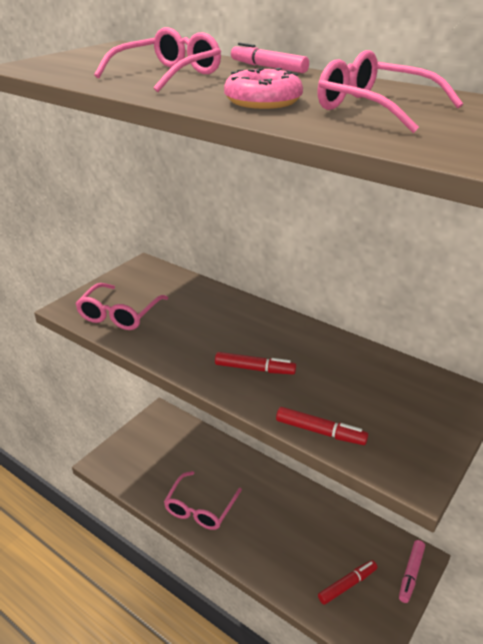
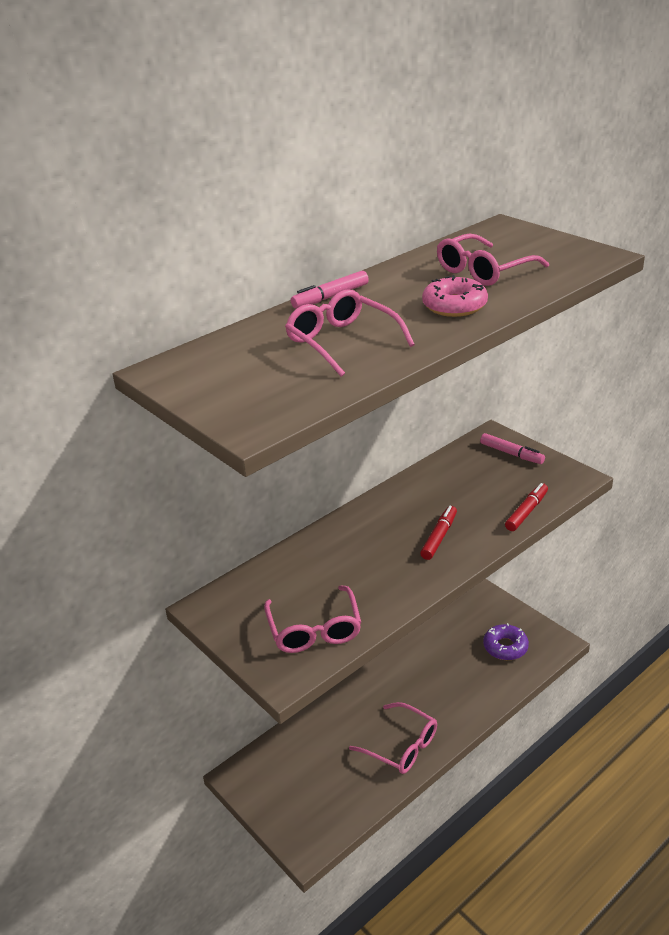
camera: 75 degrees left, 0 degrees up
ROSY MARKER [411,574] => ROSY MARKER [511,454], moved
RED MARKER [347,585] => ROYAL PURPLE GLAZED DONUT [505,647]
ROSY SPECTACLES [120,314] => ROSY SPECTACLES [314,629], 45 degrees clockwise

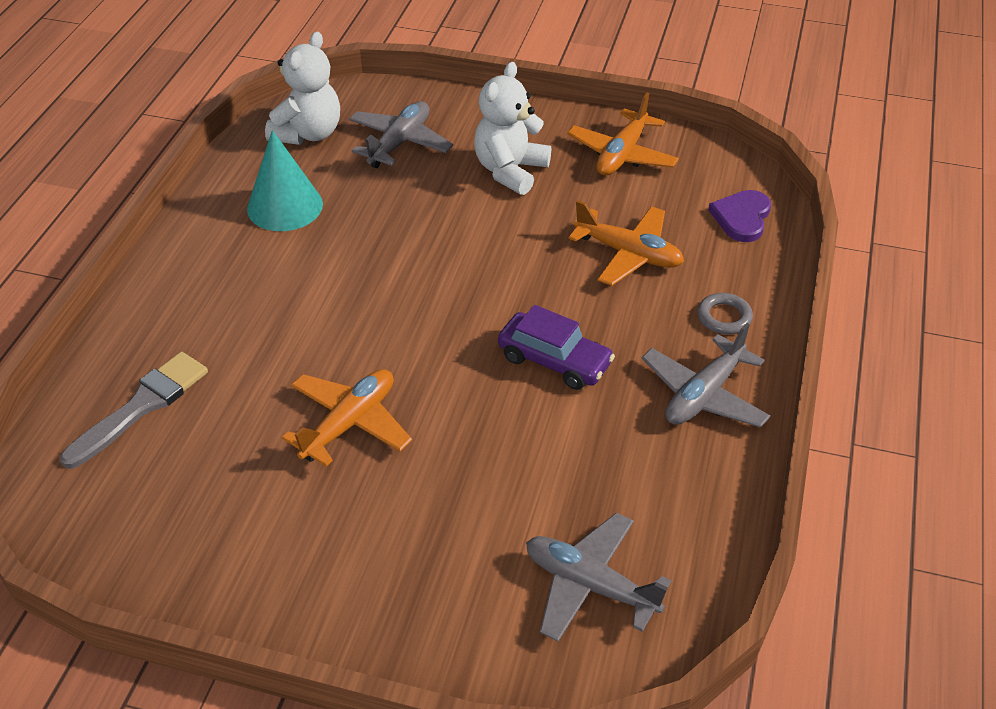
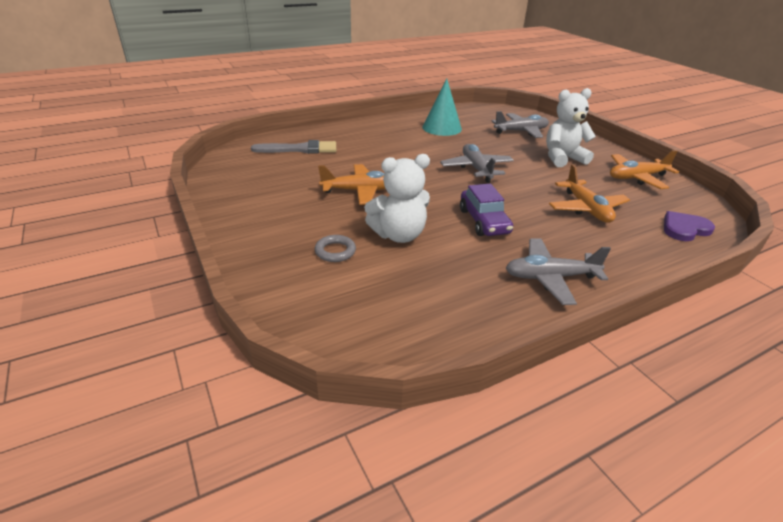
camera: 45 degrees right, 10 degrees down
WHITE TEDDY BEAR [308,133] => WHITE TEDDY BEAR [399,235], moved
ASH-GREY TOY PLANE [590,585] => ASH-GREY TOY PLANE [476,169], moved
ASH-GREY RING [724,317] => ASH-GREY RING [335,251], moved

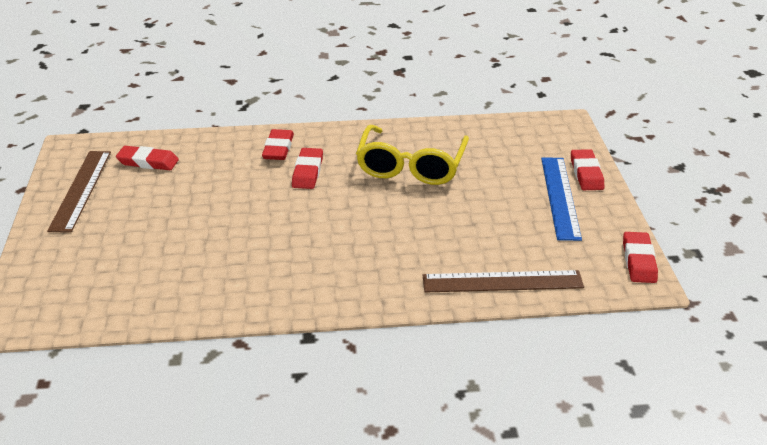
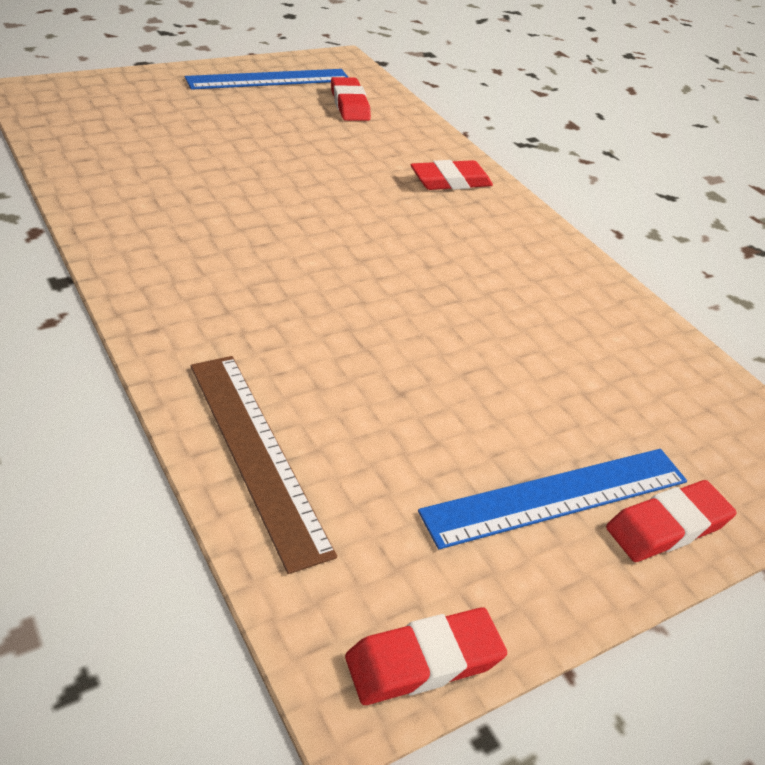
camera: 60 degrees right, 5 degrees up
RED GUM ERASER [308,172] => nothing
YELLOW SPECTACLES [411,166] => nothing
RUSSET MEASURING STICK [81,190] => ROYAL BLUE MEASURING STICK [269,79]

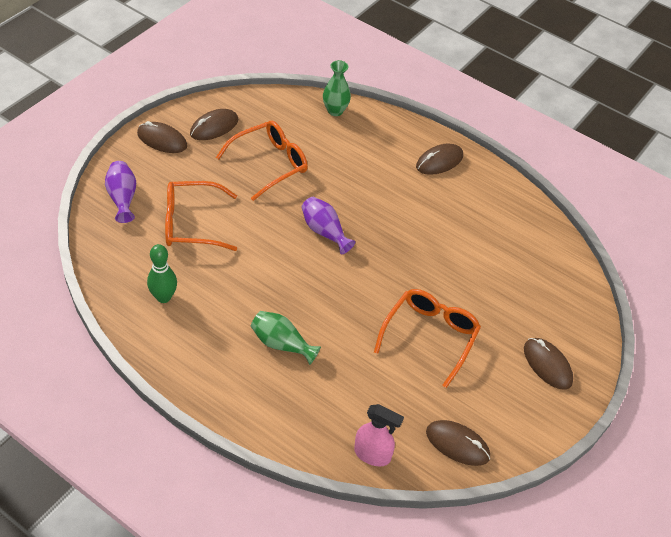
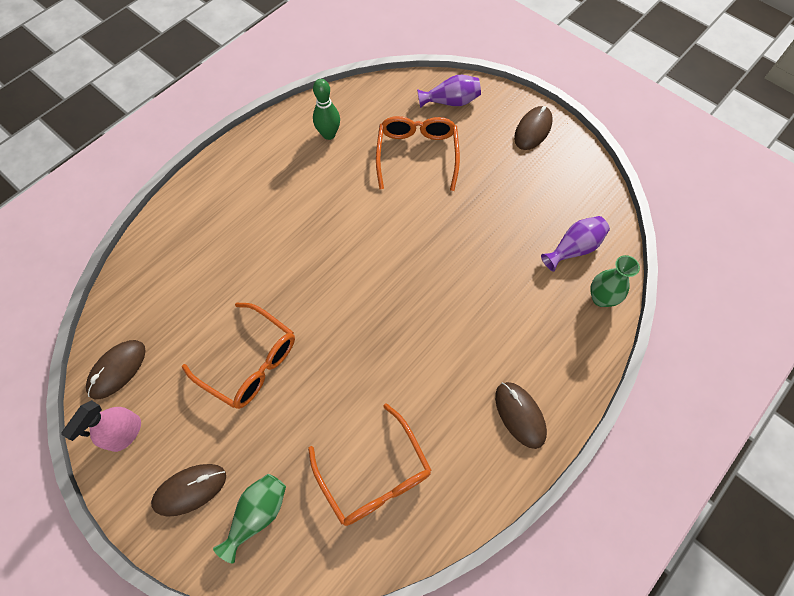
camera: 100 degrees right, 15 degrees up
RUSSET COMPUTER MOUSE [214,127] => nothing
ORANGE-COLOURED SPECTACLES [269,164] => ORANGE-COLOURED SPECTACLES [374,475], moved
EMERALD VASE [282,344] => EMERALD VASE [257,514], moved
ROYAL PURPLE VASE [324,232] => ROYAL PURPLE VASE [573,248], moved
ROSY SPRAYER [372,454] => ROSY SPRAYER [125,433], moved

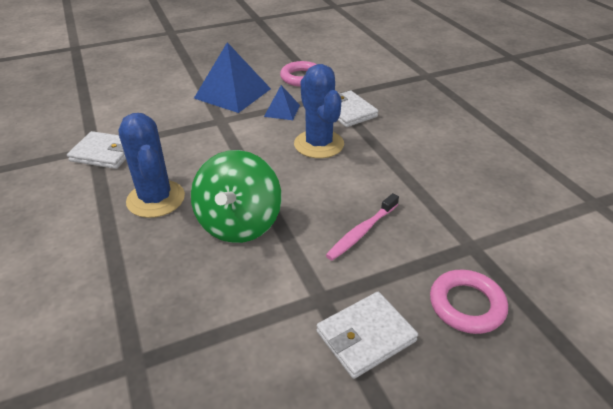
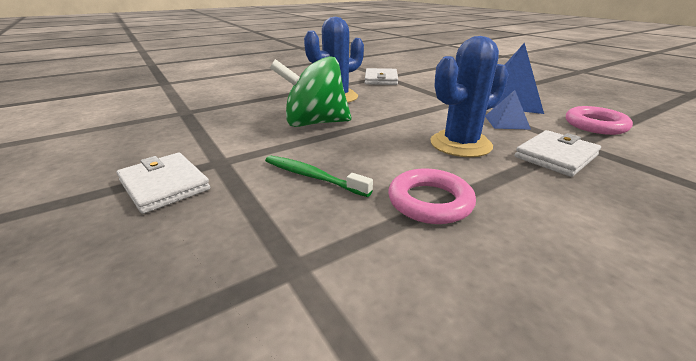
camera: 80 degrees right, 10 degrees down
ROSY RING [466,305] => ROSY RING [430,201], moved
ROSY DENTAL BRUSH [362,232] => EMERALD DENTAL BRUSH [312,177]

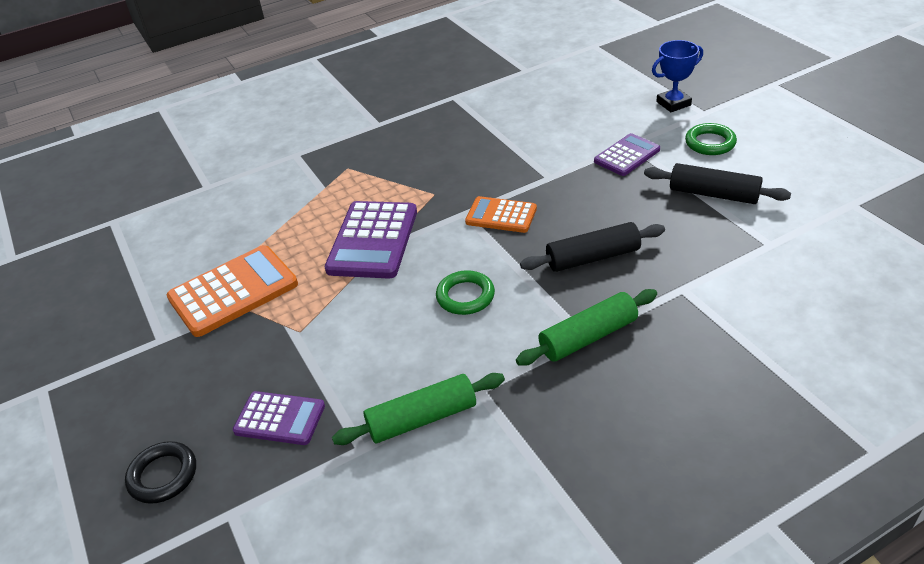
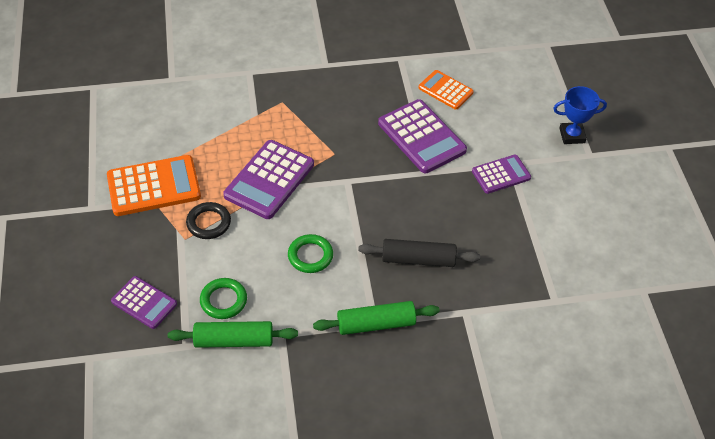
camera: 15 degrees right, 10 degrees up
JET-BLACK PASTRY ROLLER [713,194] => nothing
nothing => ROYAL PURPLE CALCULATOR [421,137]
JET-BLACK RING [163,475] => JET-BLACK RING [208,223], moved
ORANGE-COLOURED CALCULATOR [501,215] => ORANGE-COLOURED CALCULATOR [445,90], moved
EMERALD RING [710,143] => EMERALD RING [223,300], moved

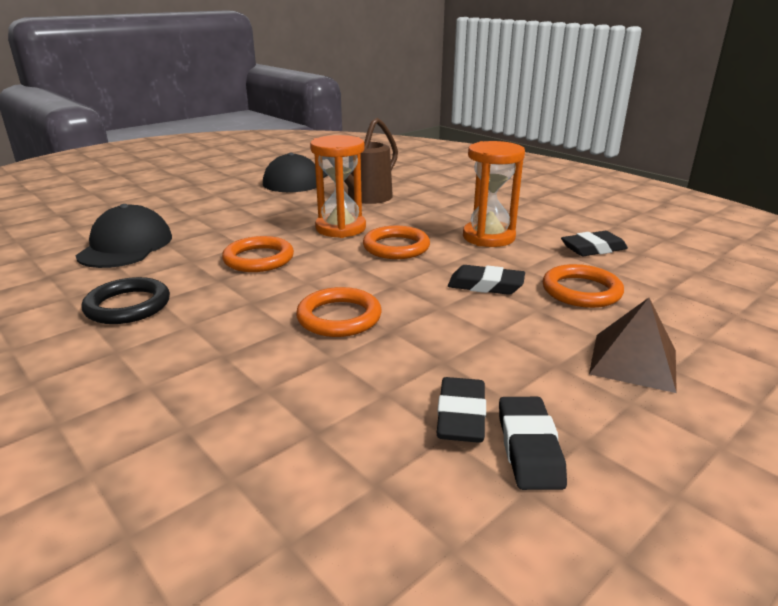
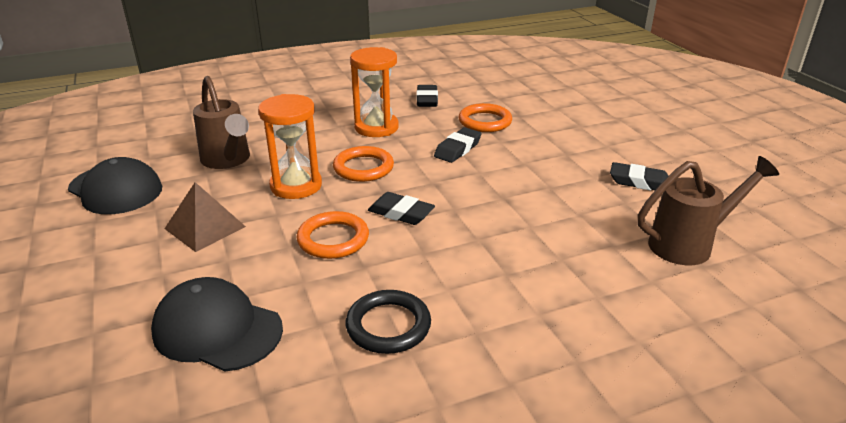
camera: 70 degrees left, 5 degrees up
ORANGE-COLOURED RING [339,317] => nothing
nothing => RUSSET SPRINKLING CAN [689,244]
JET-BLACK GUM ERASER [460,416] => JET-BLACK GUM ERASER [401,213], moved
RUSSET PYRAMID SHAPE [633,361] => RUSSET PYRAMID SHAPE [205,227], moved

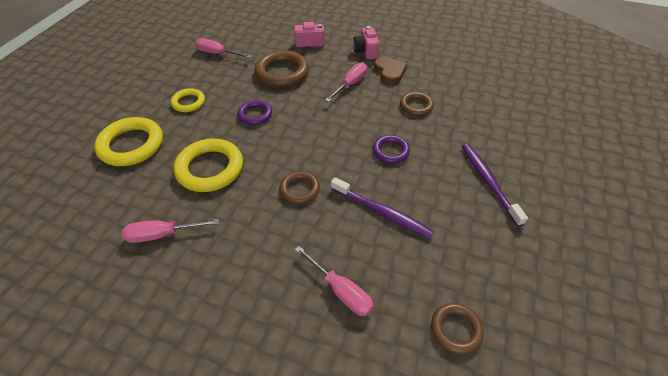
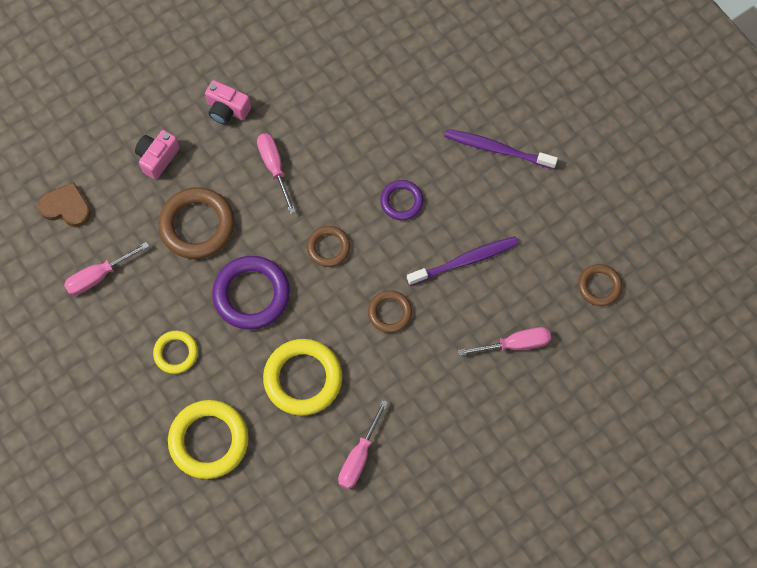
camera: 55 degrees left, 20 degrees up
RUSSET HEART SHAPE [389,72] => RUSSET HEART SHAPE [66,207], moved
RUSSET RING [416,106] => RUSSET RING [328,248], moved
ROYAL PURPLE RING [255,115] => ROYAL PURPLE RING [251,294], x1.75

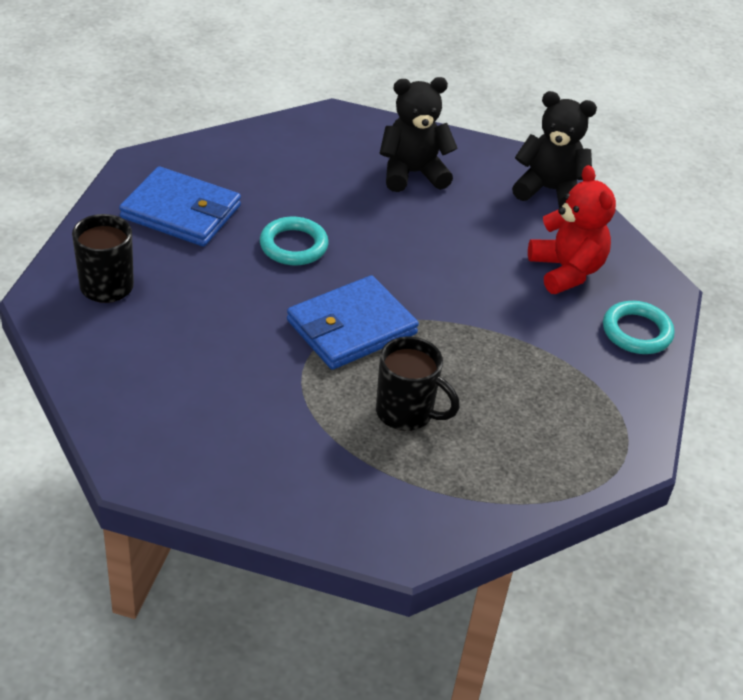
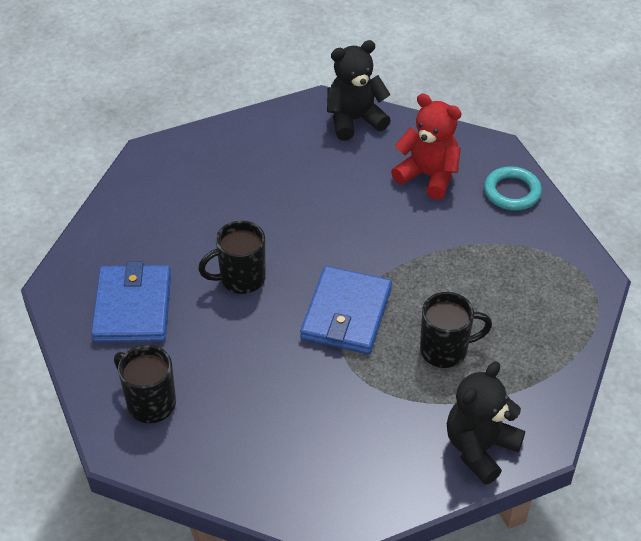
camera: 35 degrees left, 5 degrees up
JET-BLACK TEDDY BEAR [412,173] => JET-BLACK TEDDY BEAR [480,448], moved
AQUA RING [293,246] => JET-BLACK COFFEE MUG [241,279]
ROYAL BLUE CARD WALLET [181,212] => ROYAL BLUE CARD WALLET [133,307], 75 degrees counterclockwise

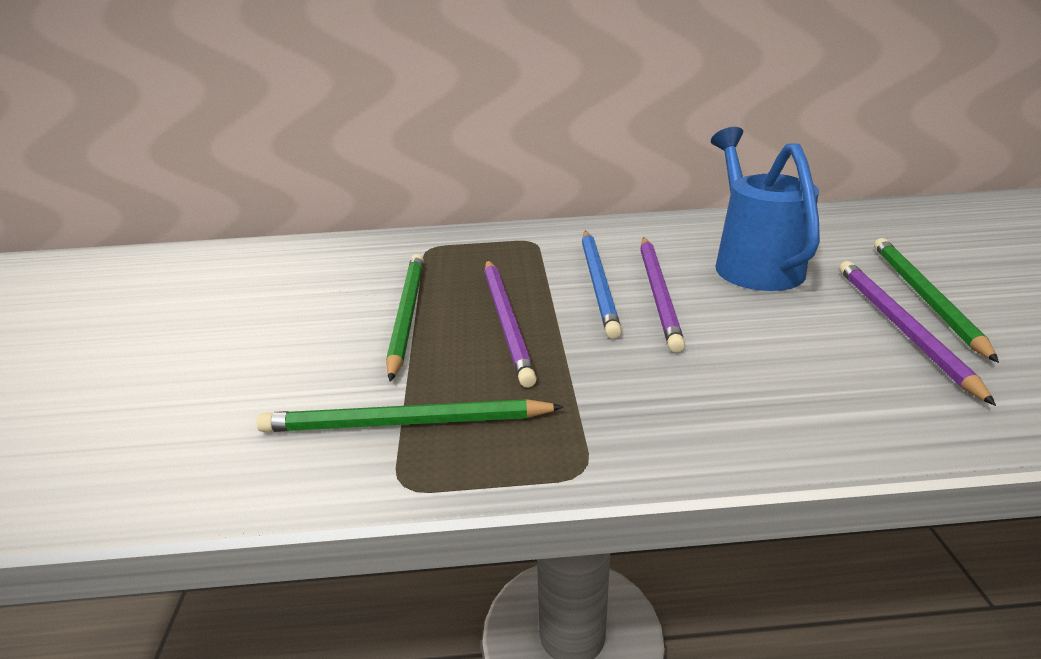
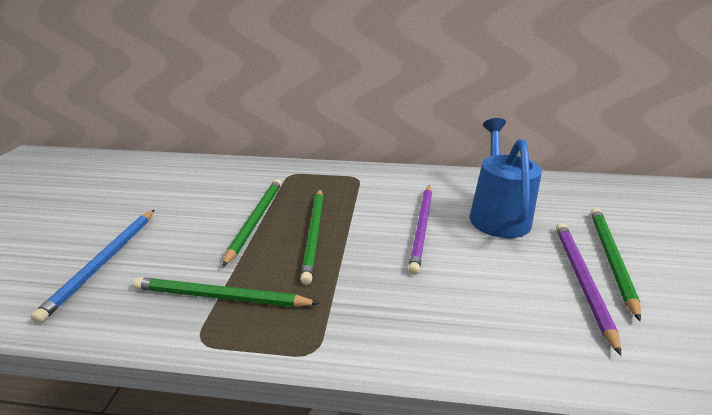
camera: 10 degrees right, 0 degrees up
ROYAL BLUE PENCIL [598,283] => ROYAL BLUE PENCIL [104,262], moved
ROYAL PURPLE PENCIL [506,321] => EMERALD PENCIL [314,234]

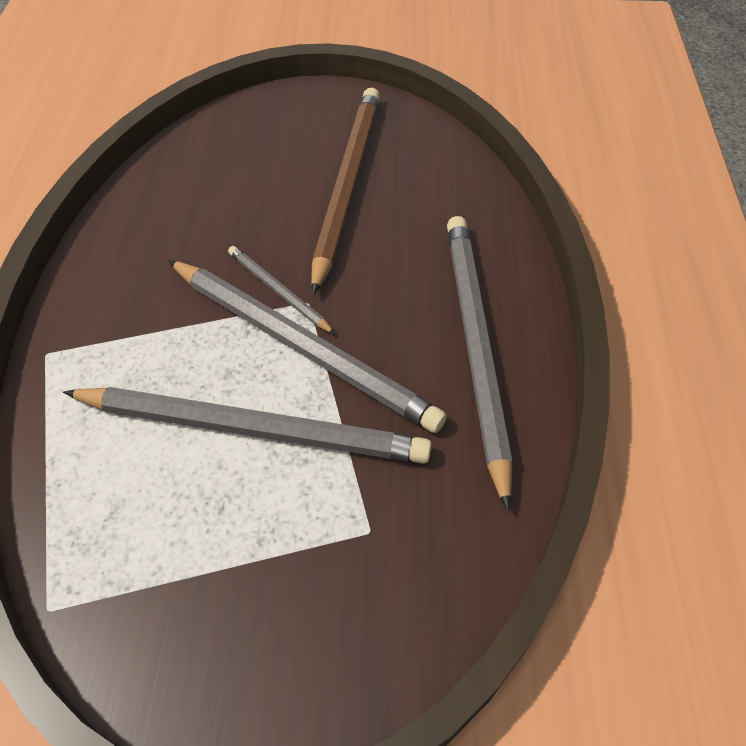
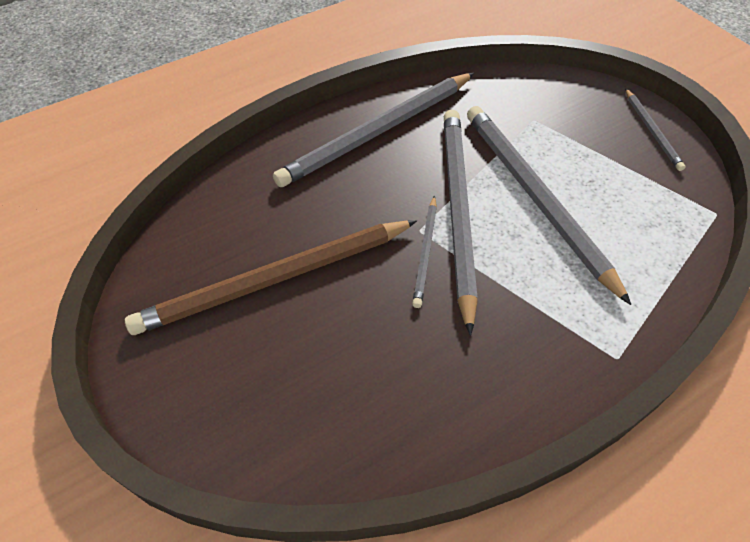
camera: 125 degrees left, 0 degrees up
nothing => ASH-GREY PENCIL [652,131]

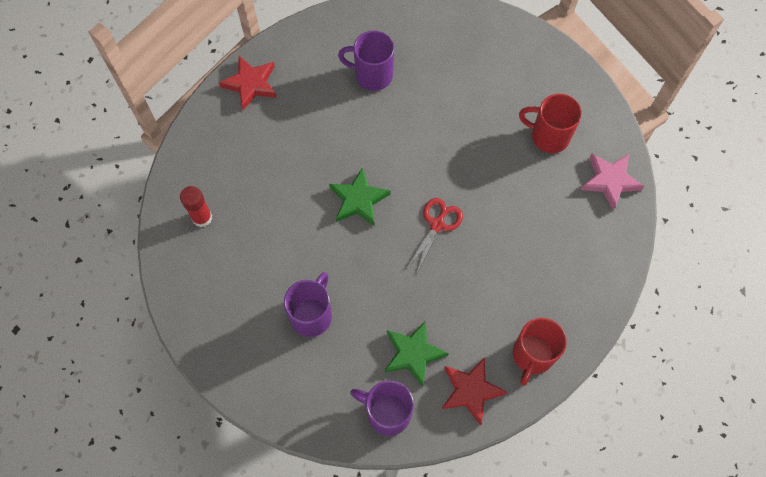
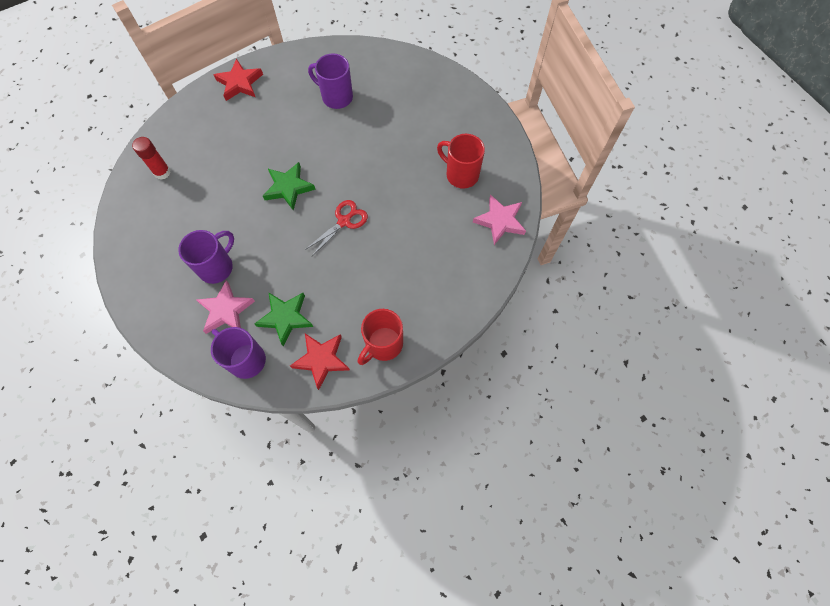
camera: 15 degrees right, 0 degrees up
nothing => ROSY FIVE-POINTED STAR [226,310]

